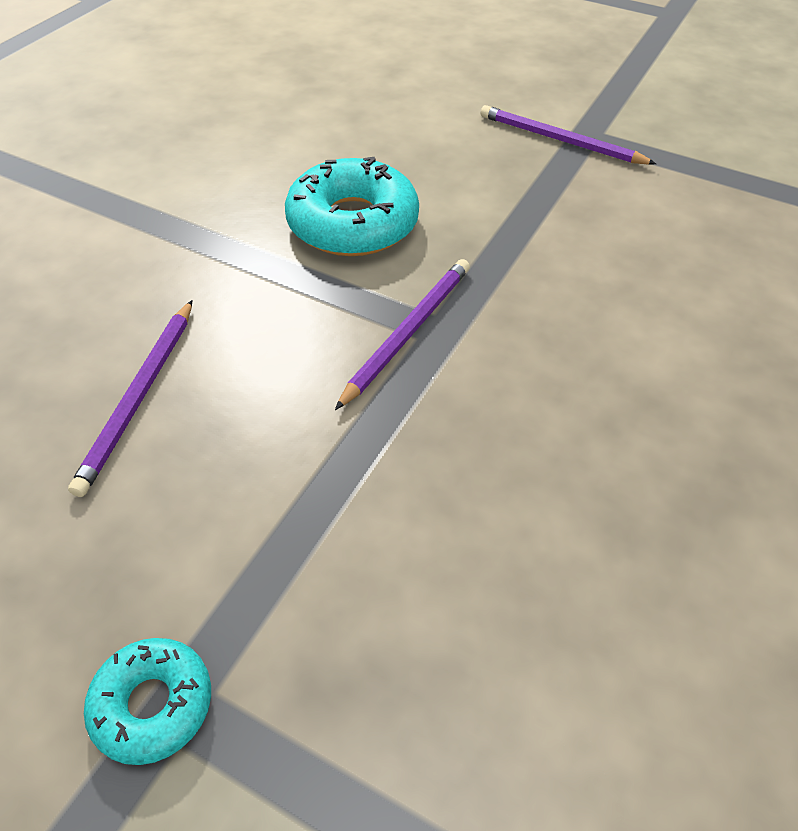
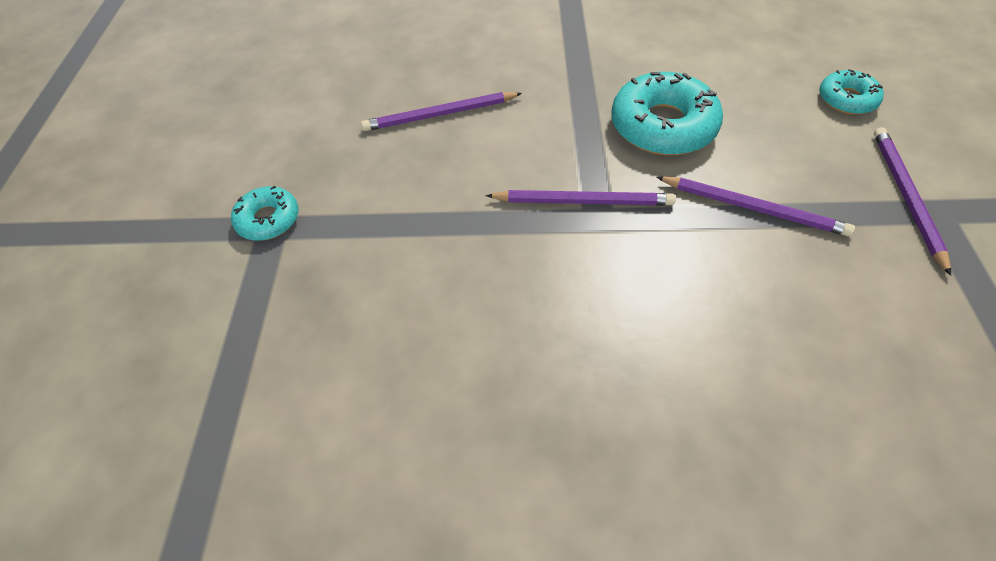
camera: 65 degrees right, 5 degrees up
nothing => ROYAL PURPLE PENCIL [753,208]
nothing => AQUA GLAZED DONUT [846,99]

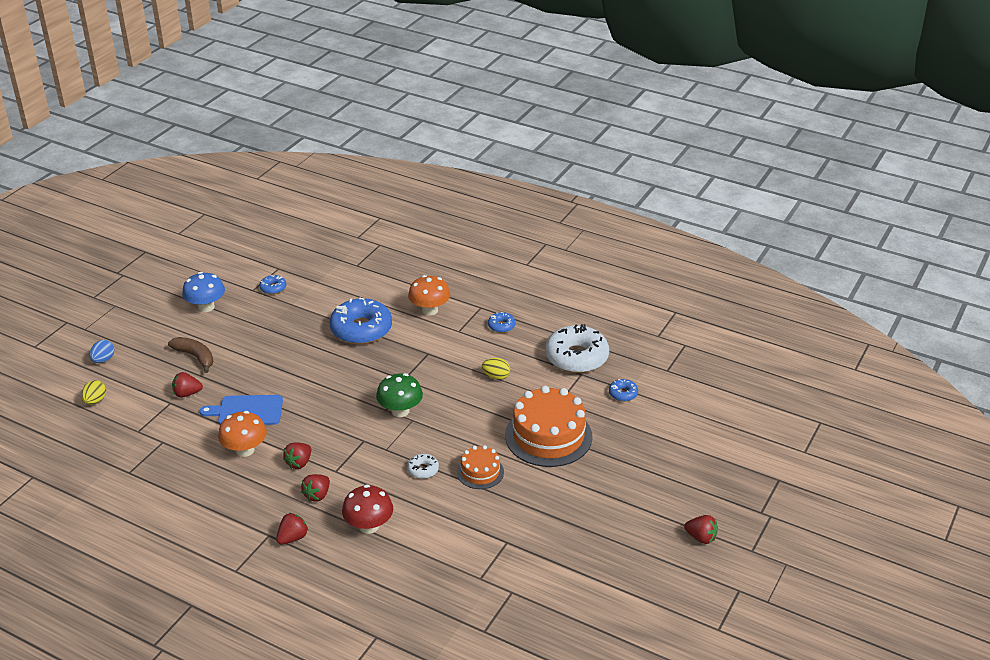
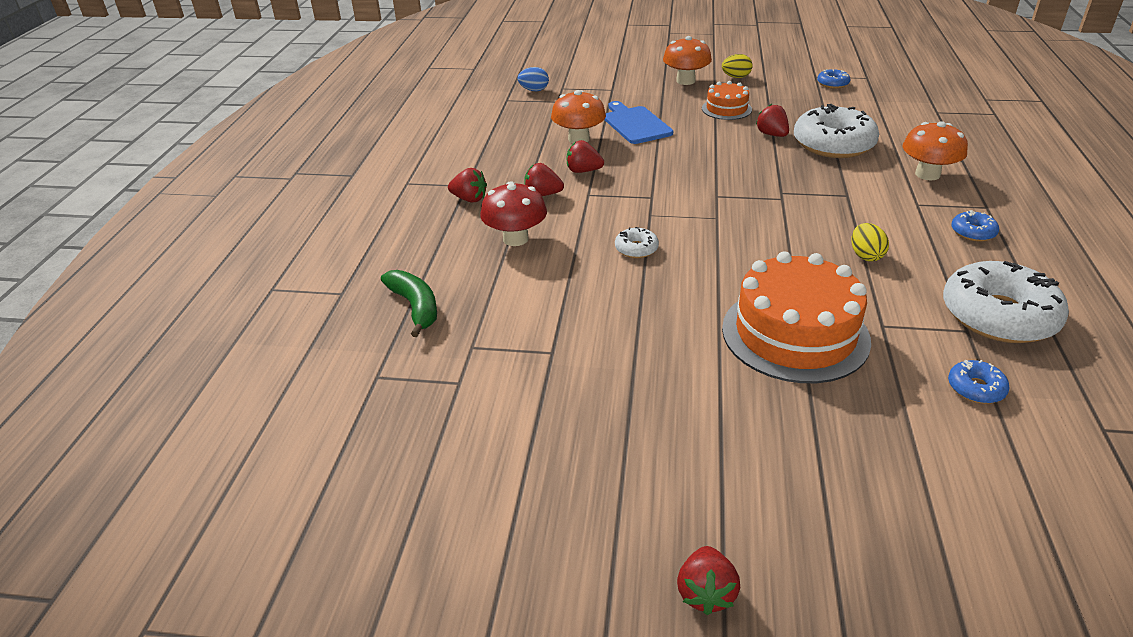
camera: 70 degrees right, 0 degrees up
ROYAL BLUE MUSHROOM [206,307] => nothing
EMERALD MUSHROOM [400,411] => nothing
nothing => EMERALD BANANA FRUIT [415,307]
YELLOW EGG SHAPE [95,401] => YELLOW EGG SHAPE [736,77], moved
ROYAL BLUE EGG SHAPE [103,360] => ROYAL BLUE EGG SHAPE [534,90], moved
RED BERRY [187,394] => RED BERRY [772,135], moved
ORANGE-COLOURED CAKE [480,472] => ORANGE-COLOURED CAKE [726,109], moved
RUSSET BANANA FRUIT [195,357] => ORANGE-COLOURED MUSHROOM [685,81]
ROYAL BLUE GLAZED DONUT [361,329] => WHITE GLAZED DONUT [833,144]

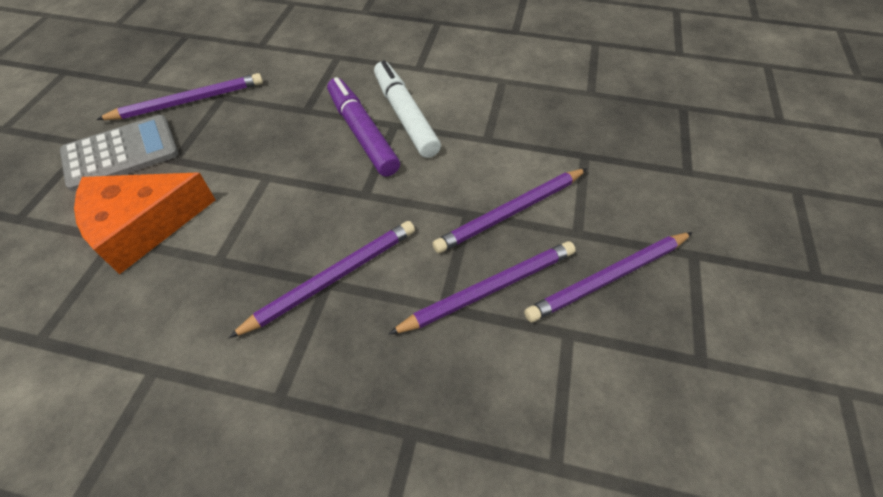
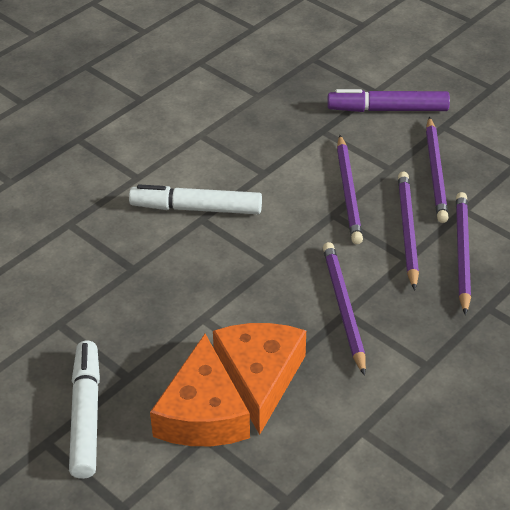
camera: 60 degrees left, 10 degrees down
nothing => ORANGE-COLOURED CHEESE WEDGE [259,377]
ROYAL PURPLE PENCIL [188,101] => ROYAL PURPLE PENCIL [462,253], moved
ROYAL PURPLE MARKER [362,134] => ROYAL PURPLE MARKER [388,109], moved
ASH-GREY CALCULATOR [121,153] => WHITE MARKER [86,416]

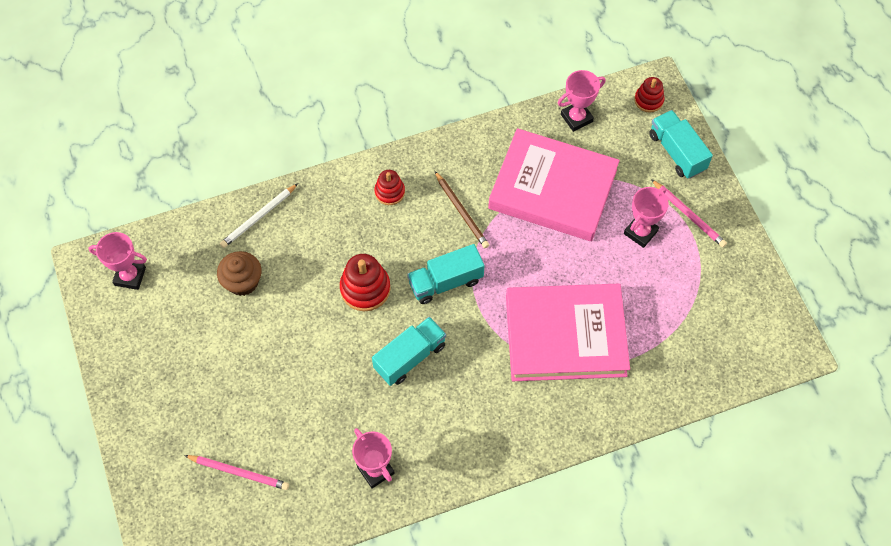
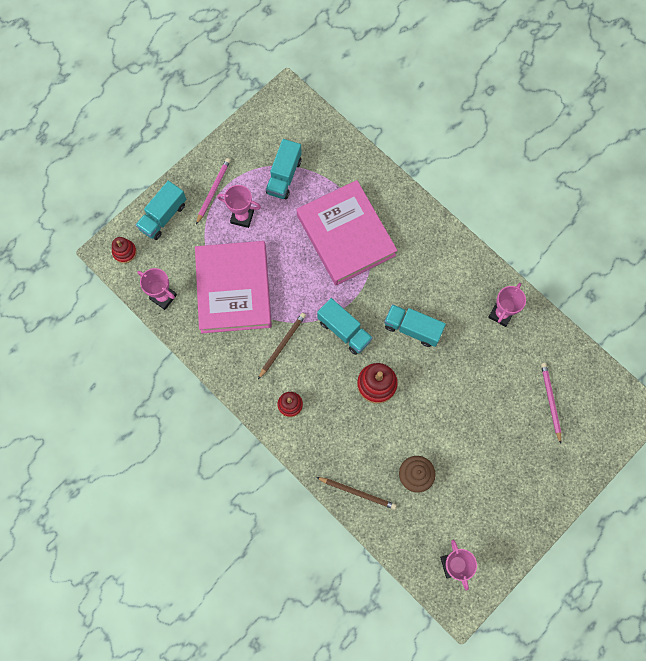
camera: 115 degrees left, 10 degrees up
nothing => AQUA TRUCK [284,176]
WHITE PENCIL [259,217] => RUSSET PENCIL [357,492]

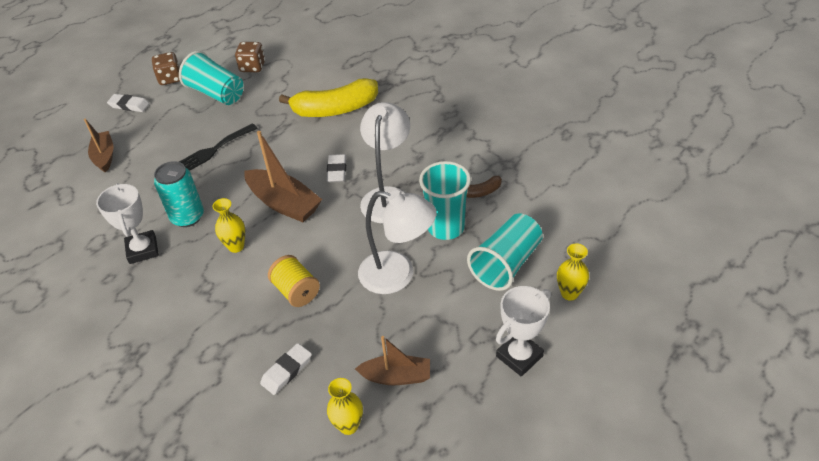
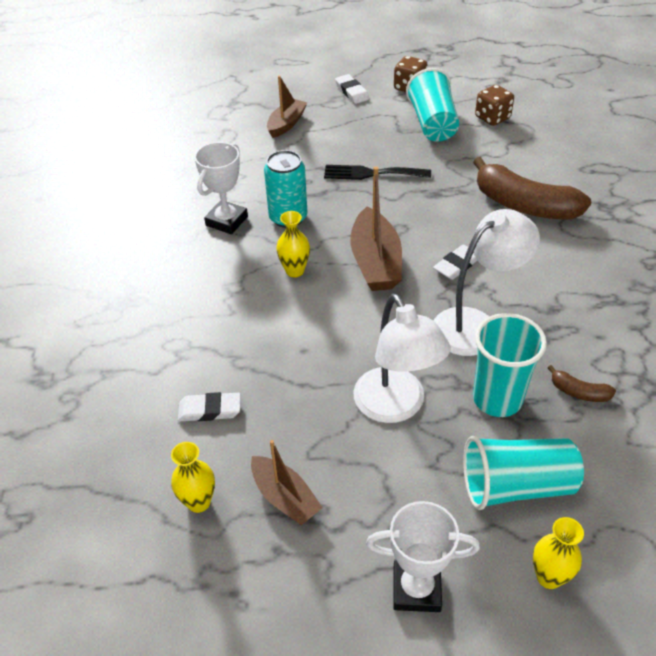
camera: 45 degrees right, 0 degrees up
YELLOW BOBBIN [296,291] => nothing
YELLOW BANANA FRUIT [335,109] => RUSSET BANANA FRUIT [524,205]

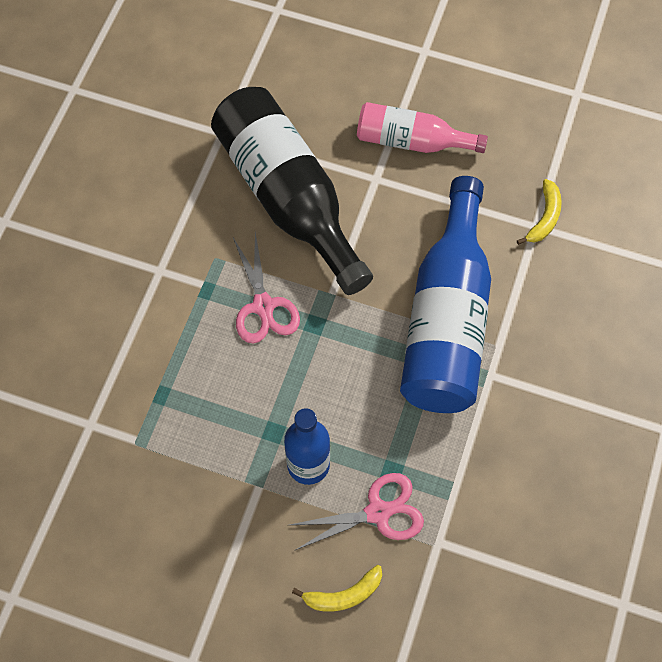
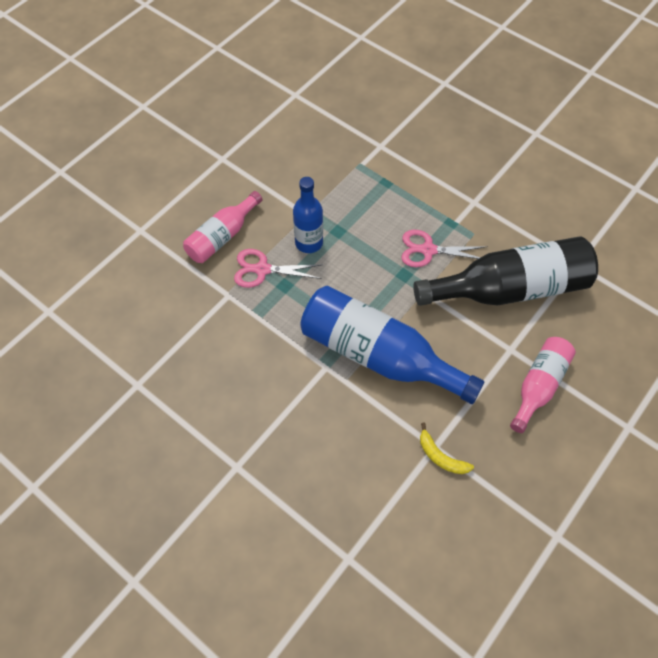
camera: 110 degrees right, 5 degrees down
YELLOW BANANA FRUIT [343,595] => ROSY DRINK BOTTLE [222,236]
ROSY PAIR OF SCISSORS [378,512] => ROSY PAIR OF SCISSORS [262,269], 90 degrees clockwise

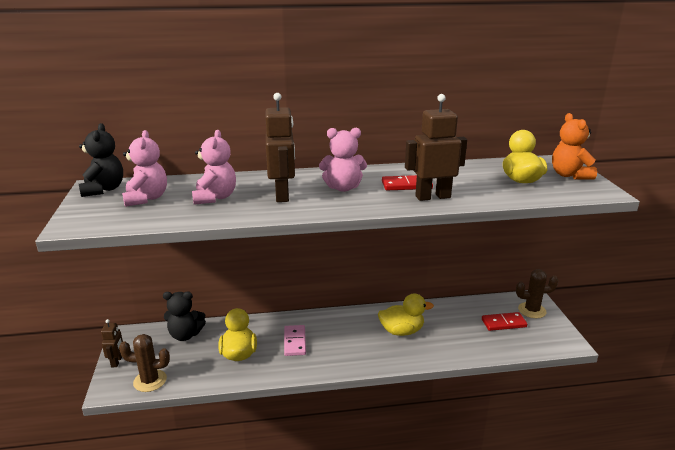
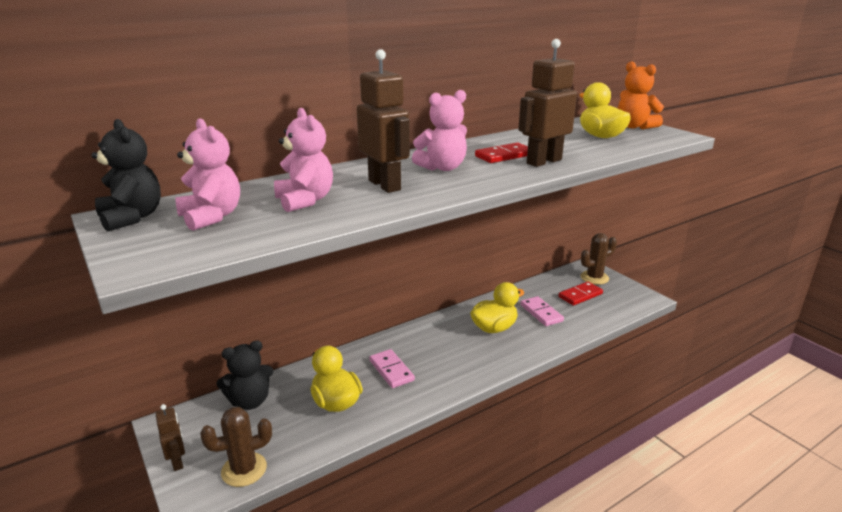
camera: 25 degrees left, 0 degrees up
nothing => ROSY DOMINO PIECE [541,313]

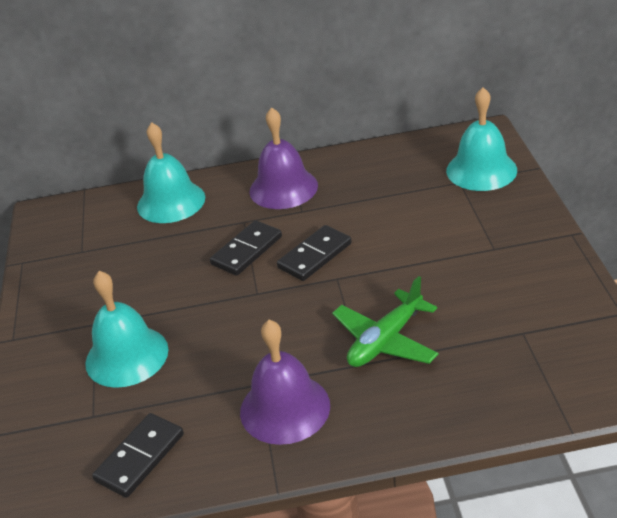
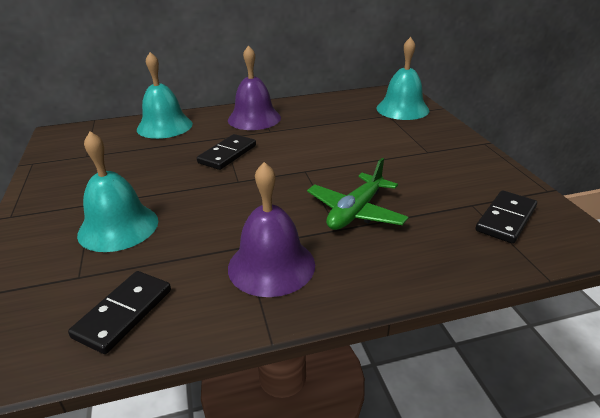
camera: 10 degrees left, 5 degrees down
JET-BLACK DOMINO PIECE [315,256] => JET-BLACK DOMINO PIECE [506,219], moved

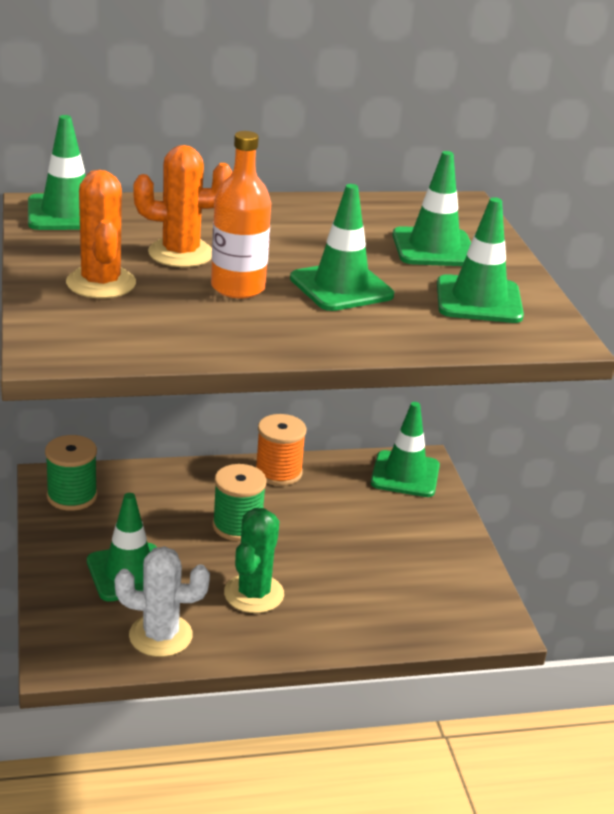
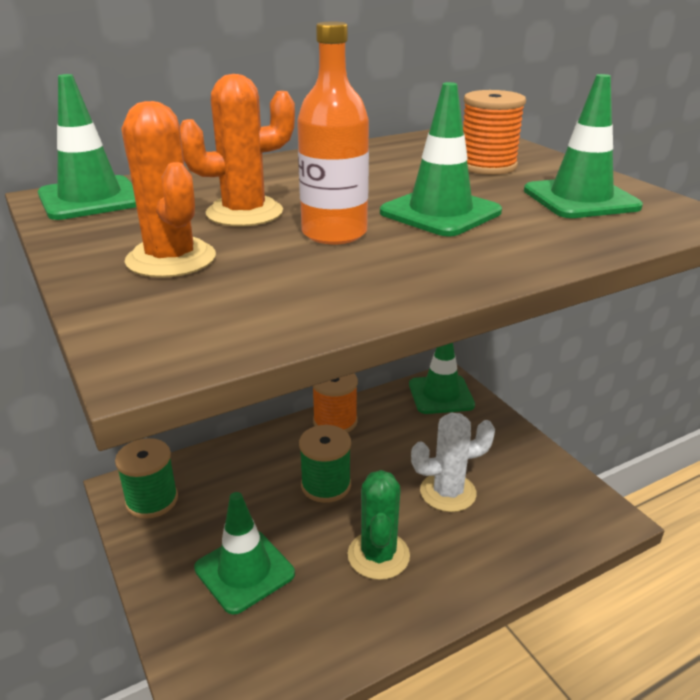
camera: 15 degrees left, 0 degrees up
WHITE SAGUARO CACTUS [160,635] => WHITE SAGUARO CACTUS [448,492], moved
EMERALD ROAD CONE [434,248] => ORANGE-COLOURED BOBBIN [487,166]

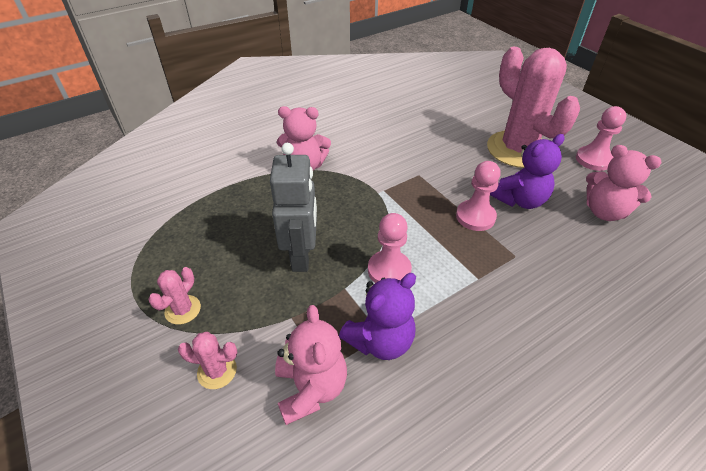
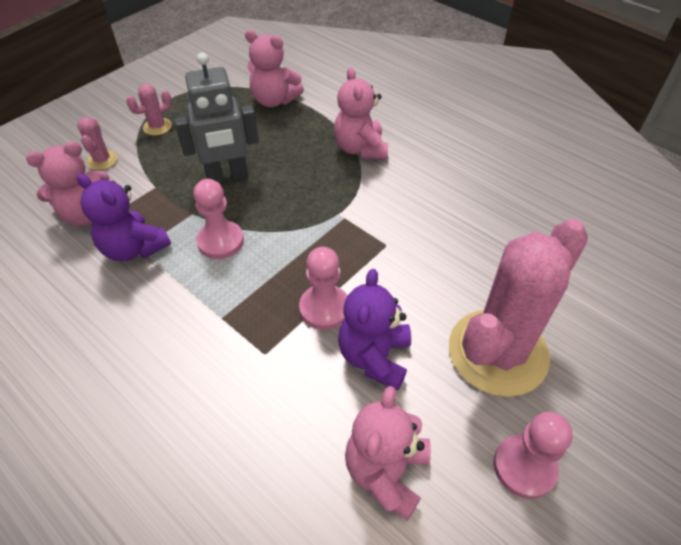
camera: 75 degrees right, 5 degrees up
nothing => ROSY TEDDY BEAR [274,100]
ROSY SAGUARO CACTUS [183,310] => ROSY SAGUARO CACTUS [157,127], 45 degrees counterclockwise
ROYAL PURPLE TEDDY BEAR [520,200] => ROYAL PURPLE TEDDY BEAR [374,357], 60 degrees clockwise

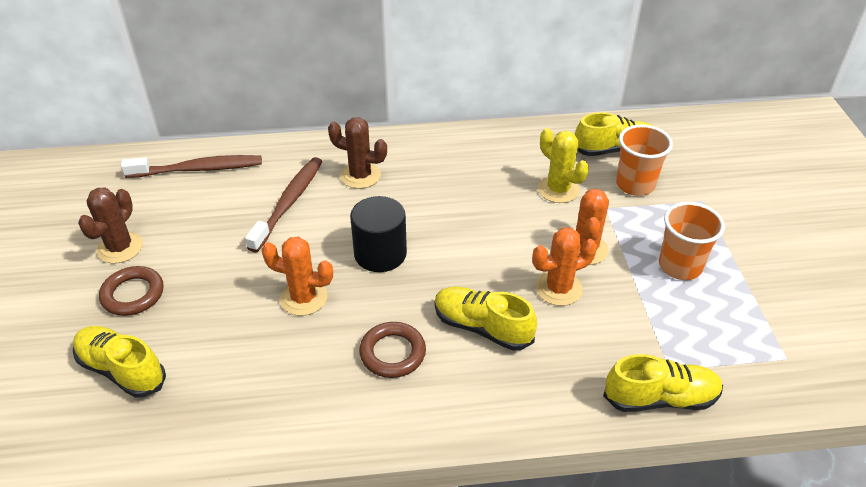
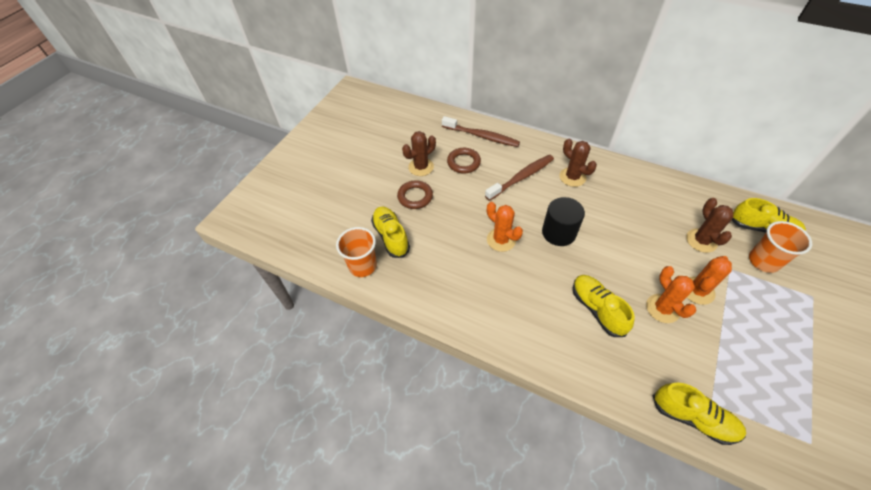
camera: 35 degrees right, 10 degrees up
RUSSET RING [392,353] => RUSSET RING [463,162], moved
ORANGE-COLOURED CUP [680,266] => ORANGE-COLOURED CUP [363,266], moved
YELLOW SAGUARO CACTUS [558,190] => RUSSET SAGUARO CACTUS [701,240]
ORANGE-COLOURED SAGUARO CACTUS [558,288] => ORANGE-COLOURED SAGUARO CACTUS [662,308], 60 degrees clockwise

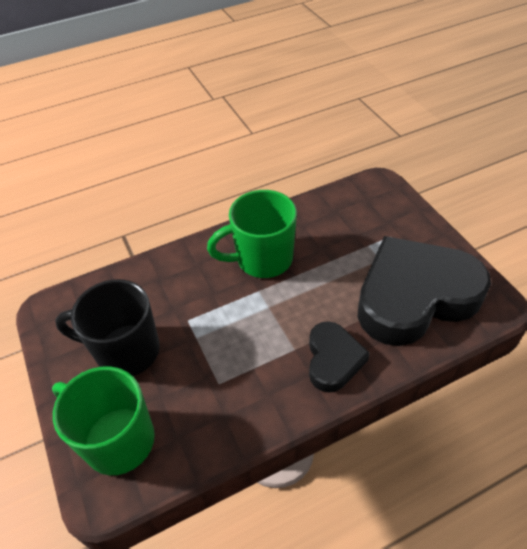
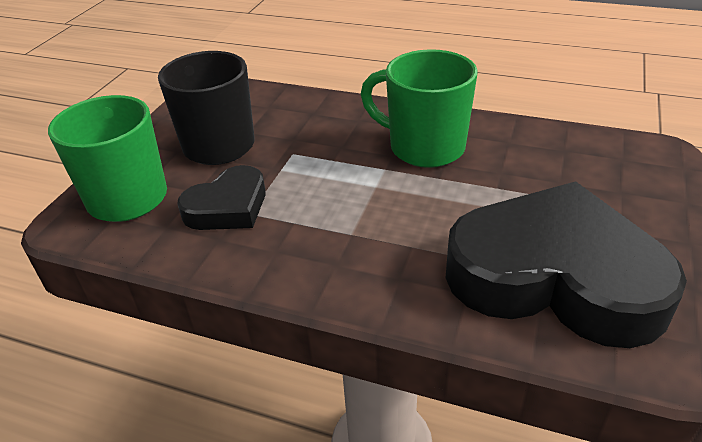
camera: 45 degrees right, 10 degrees down
JET-BLACK HEART SHAPE [333,360] => JET-BLACK HEART SHAPE [228,207], moved

